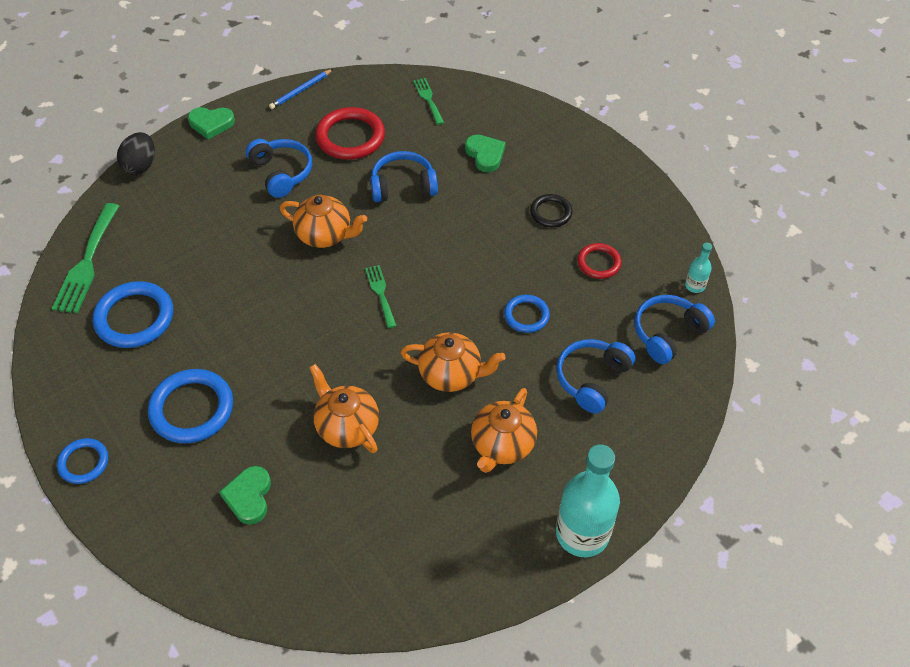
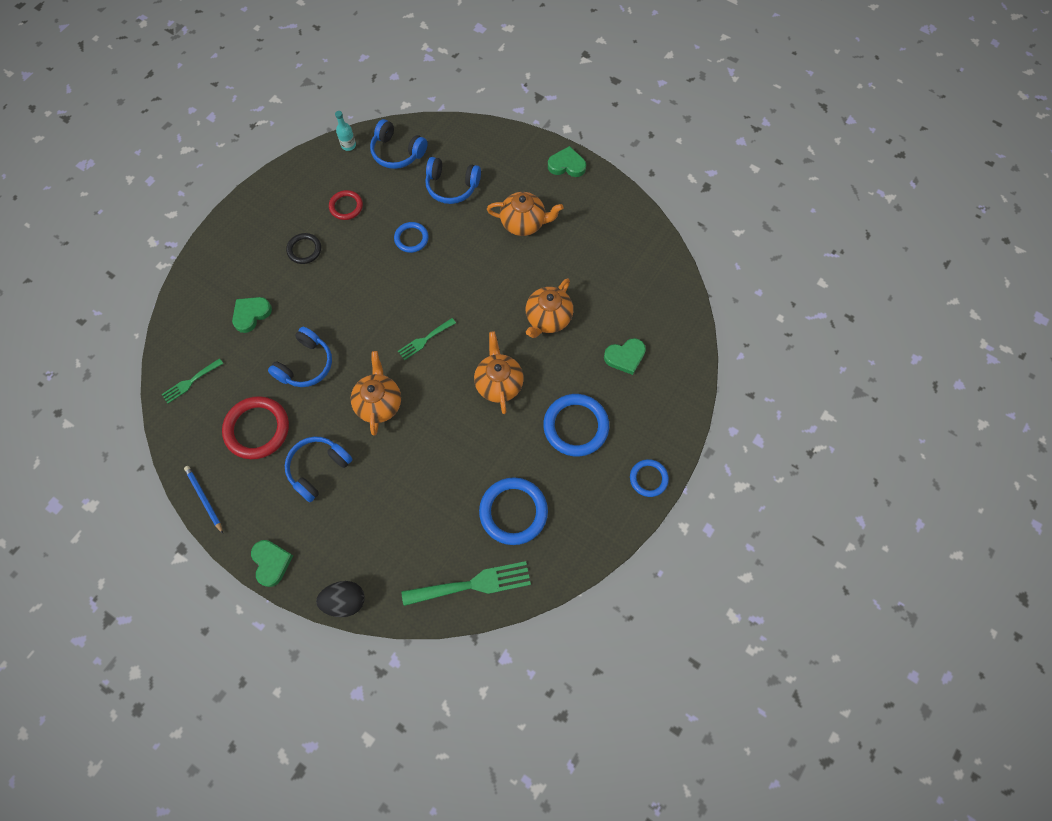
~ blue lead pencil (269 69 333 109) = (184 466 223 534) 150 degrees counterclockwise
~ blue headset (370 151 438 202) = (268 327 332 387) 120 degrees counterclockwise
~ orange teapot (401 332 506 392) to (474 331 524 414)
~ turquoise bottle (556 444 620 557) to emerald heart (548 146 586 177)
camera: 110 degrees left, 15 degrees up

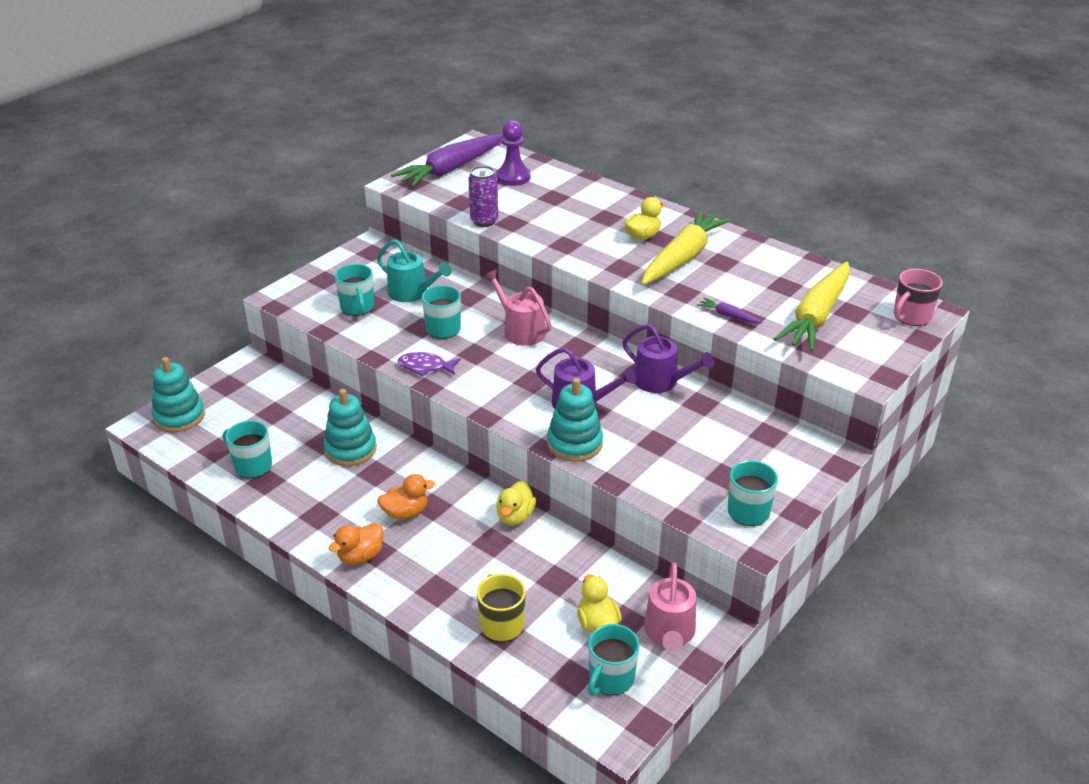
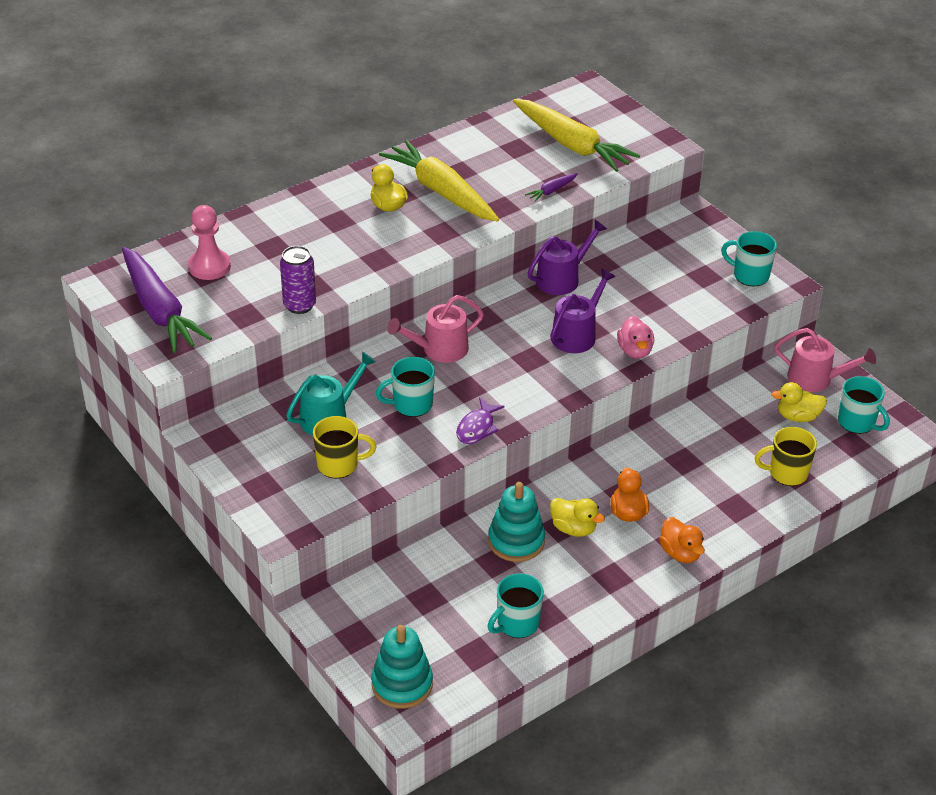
~ royal purple chess pawn (496 120 531 186) to rose-pink chess pawn (188 205 231 280)
~ turquoise coffee mug (334 264 374 316) to golden coffee mug (313 416 376 479)
~ golden rubber duck (496 481 536 525) to (550 498 605 537)
~ turquoise stacking toy (547 378 603 462) to rose-pink rubber duck (617 316 654 359)
- rose-pink coffee mug (894 269 943 326)
camera: 75 degrees left, 5 degrees up

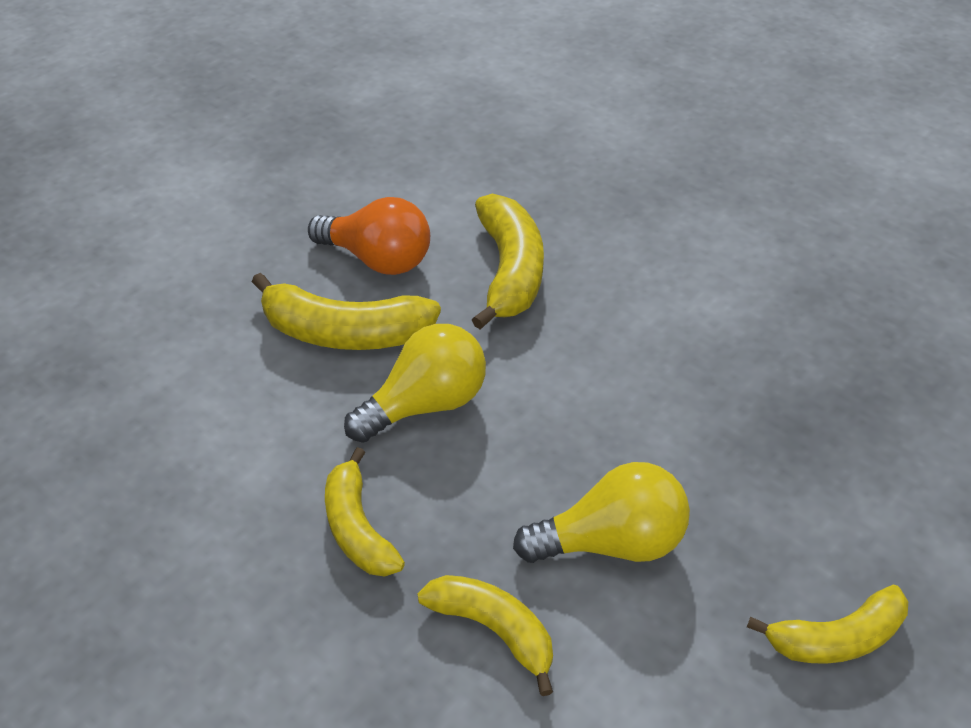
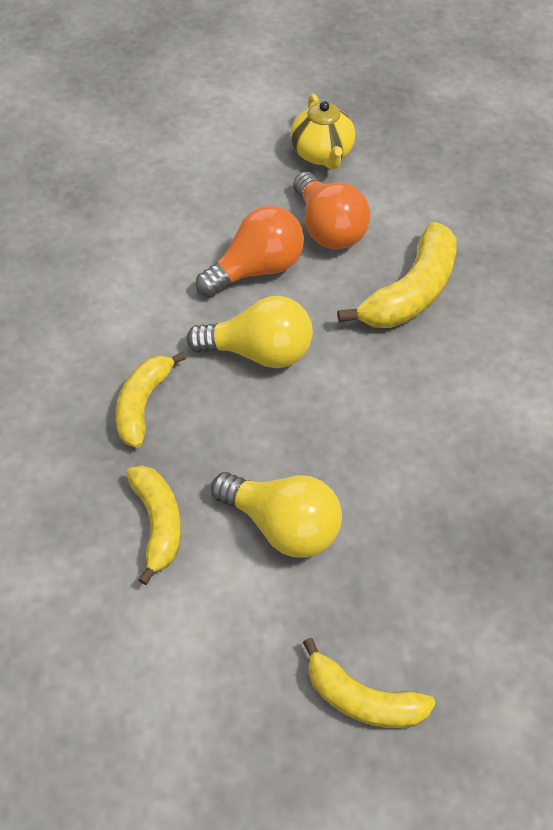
~ golden toy banana (252 273 441 350) to orange light bulb (196 206 304 297)
+ golden teapot (290 93 355 170)
camera: 40 degrees right, 10 degrees up

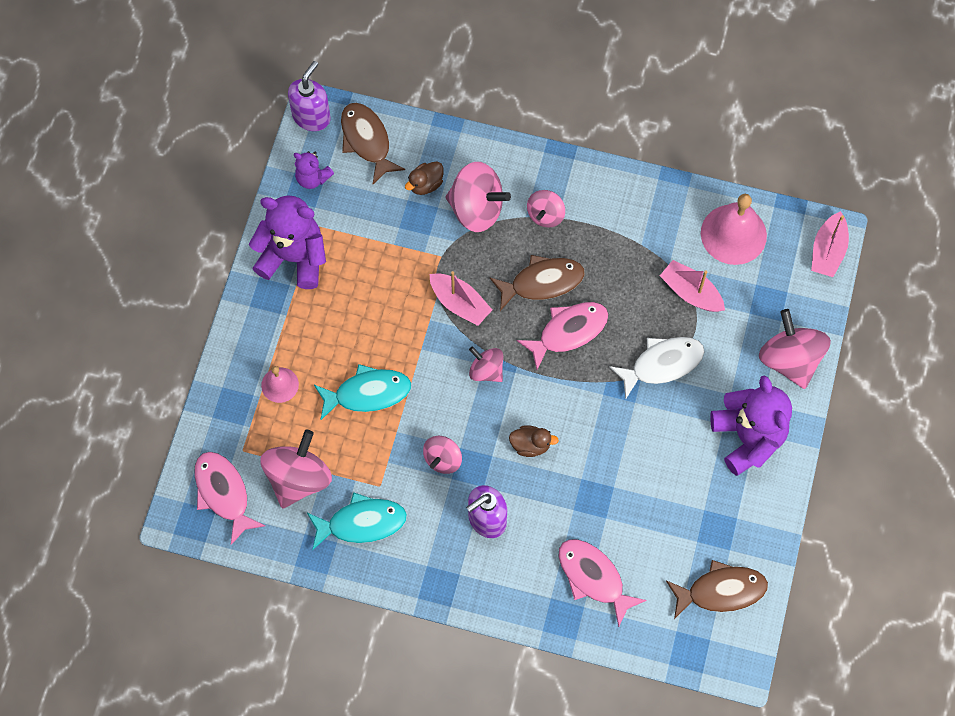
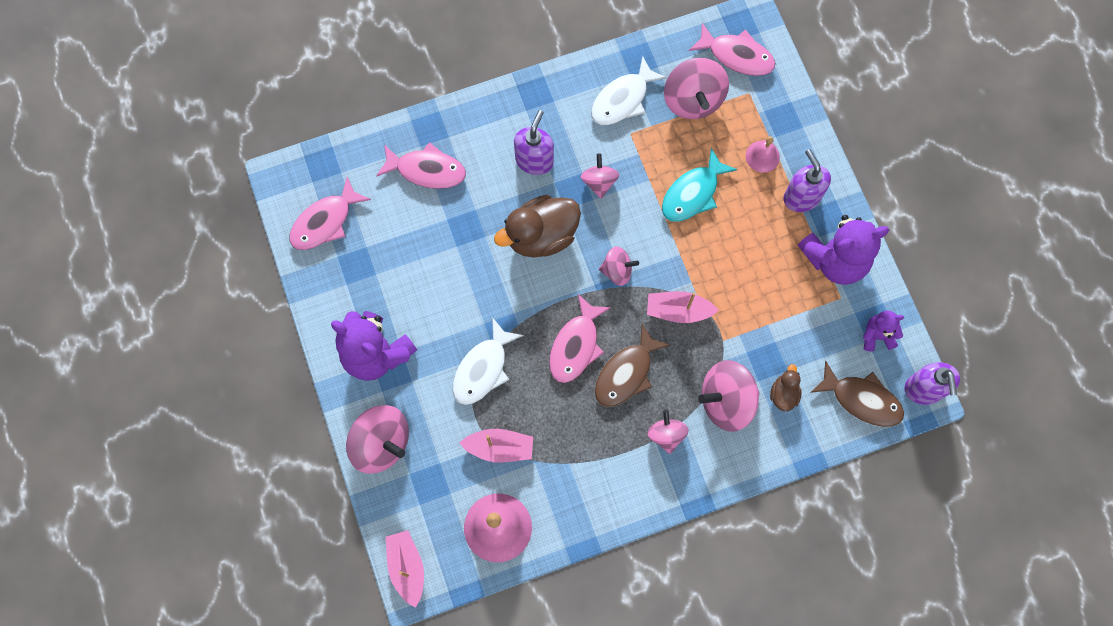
~ brown toy fish (666 560 768 619) to rose-pink toy fish (289 177 371 250)
~ brown rubber duck (509 425 559 457) = (494 195 581 257) x2.01
~ turquoise toy fish (307 492 407 550) to white toy fish (591 56 667 125)
+ royal purple soap dispenser (783 149 831 212)
camera: 145 degrees right, 5 degrees up

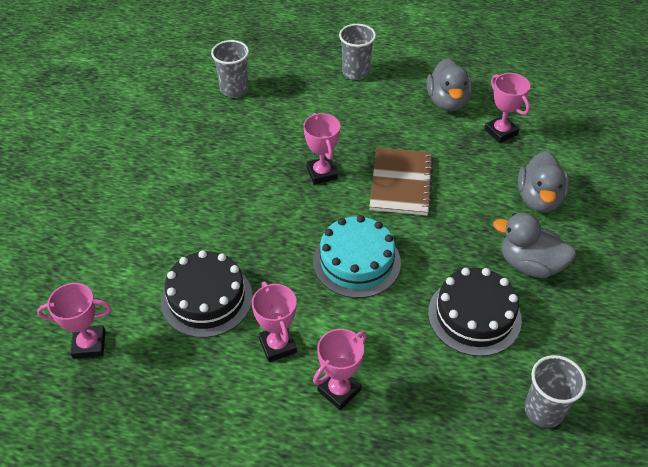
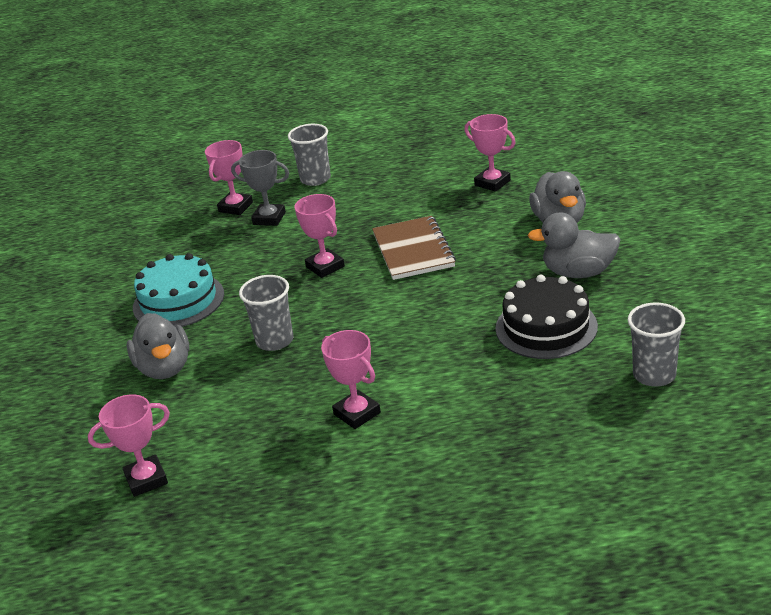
~ grey rubber duck (427 58 472 111) to (127 313 189 379)
~ turquoise layer cake (313 215 401 298) to (133 253 224 327)
~ rose-pink prize cup (313 329 367 410) to (205 140 253 215)
+ grey prize cup (231 150 289 226)
~ grey beaker (211 40 249 97) to (239 275 293 351)
- black layer cake (161 250 253 338)
camera: 15 degrees left, 15 degrees down

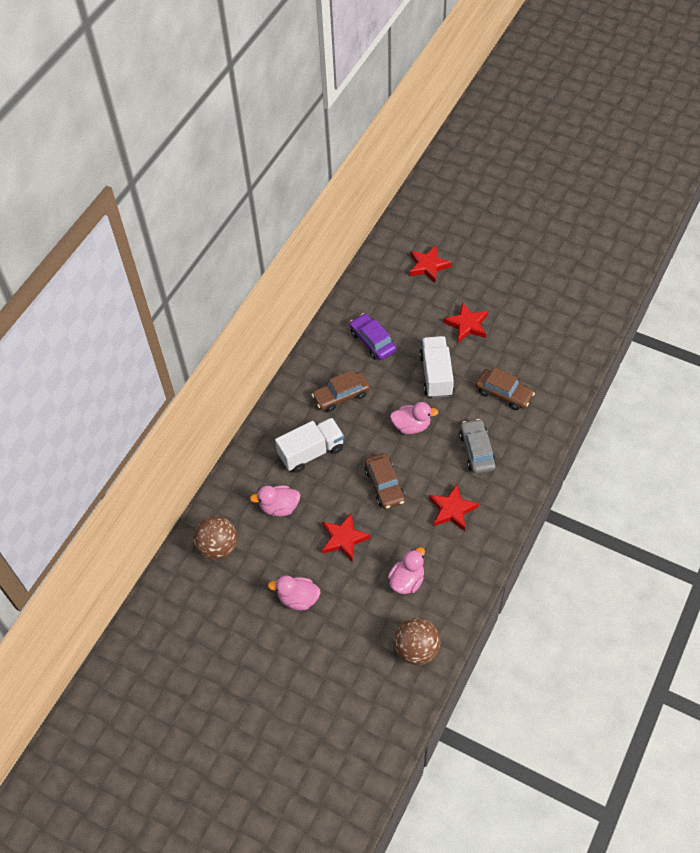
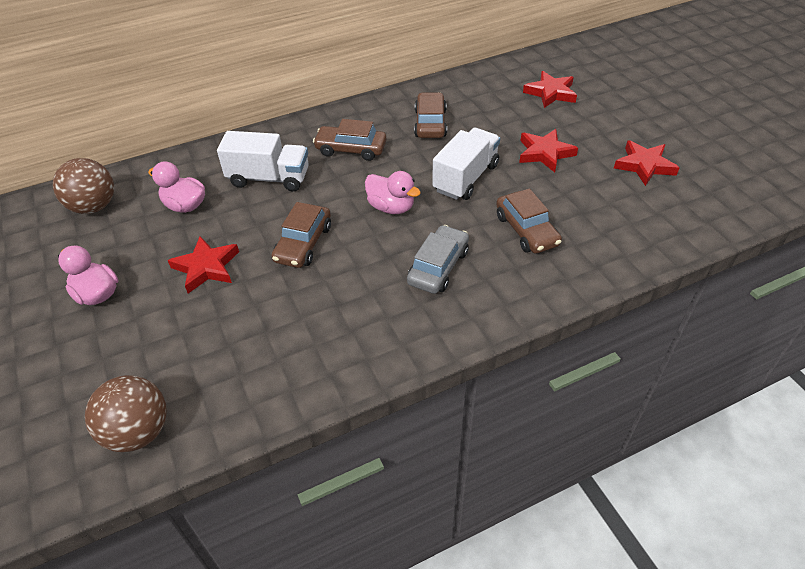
~ royal purple car (350 313 396 360) to brown car (414 92 447 138)
~ red five-pointed star (429 484 479 531) to (614 140 680 186)
- rose-pink rubber duck (388 547 425 594)
camera: 35 degrees right, 10 degrees down

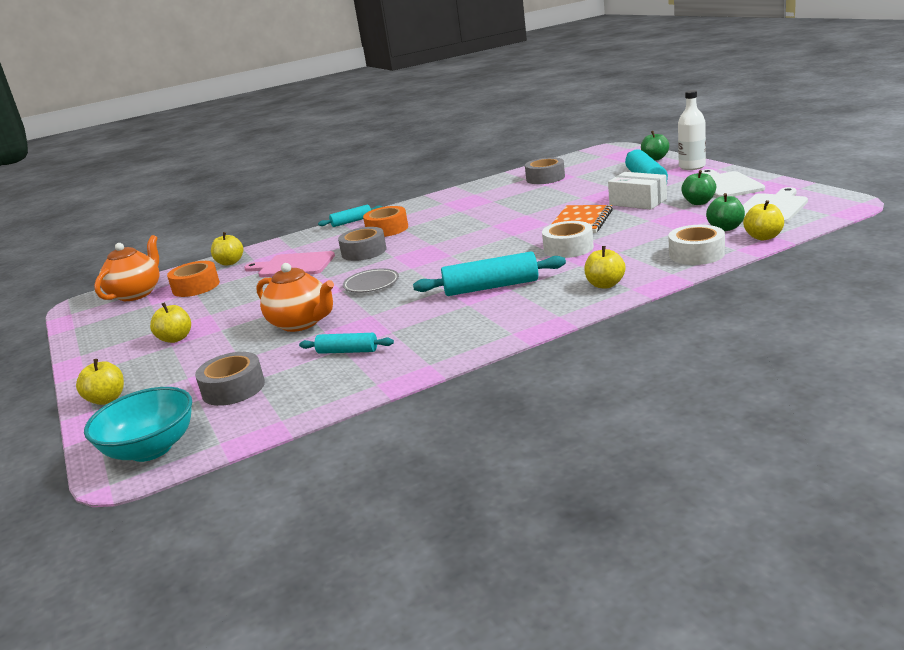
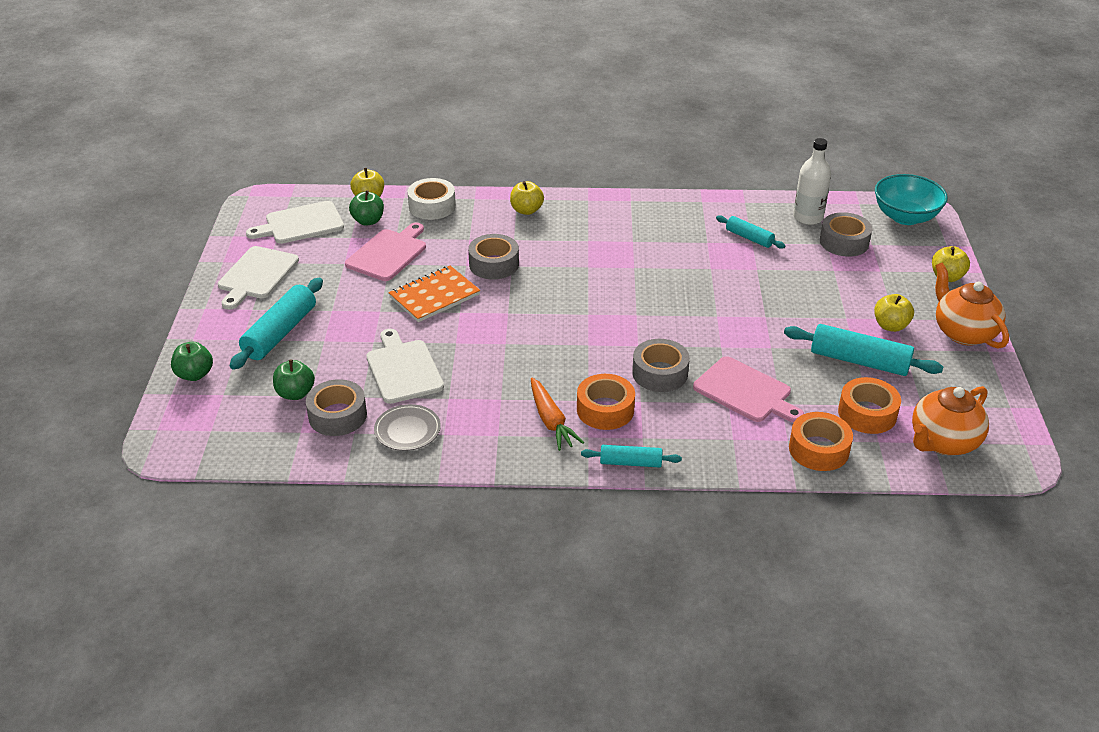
~ emerald toy apple (681 170 716 205) to (273 360 315 400)
+ rose-pink bread board (345 223 426 281)
+ white bread board (366 329 444 404)
~ grey flat dish (343 268 399 293) to (374 404 441 451)
~ white roll of tape (542 221 594 258) to grey roll of tape (468 234 519 279)
+ orange carrot (531 378 584 451)
~ turquoise dough roller (413 252 566 296) to (784 324 943 376)
~ golden toy apple (211 232 243 266) to orange roll of tape (789 412 853 471)
~ white bottle (678 90 706 170) to (793 138 831 225)
~ orange teapot (256 263 334 332) to (935 262 1009 349)
- white box (608 172 667 210)
camera: 155 degrees left, 15 degrees up

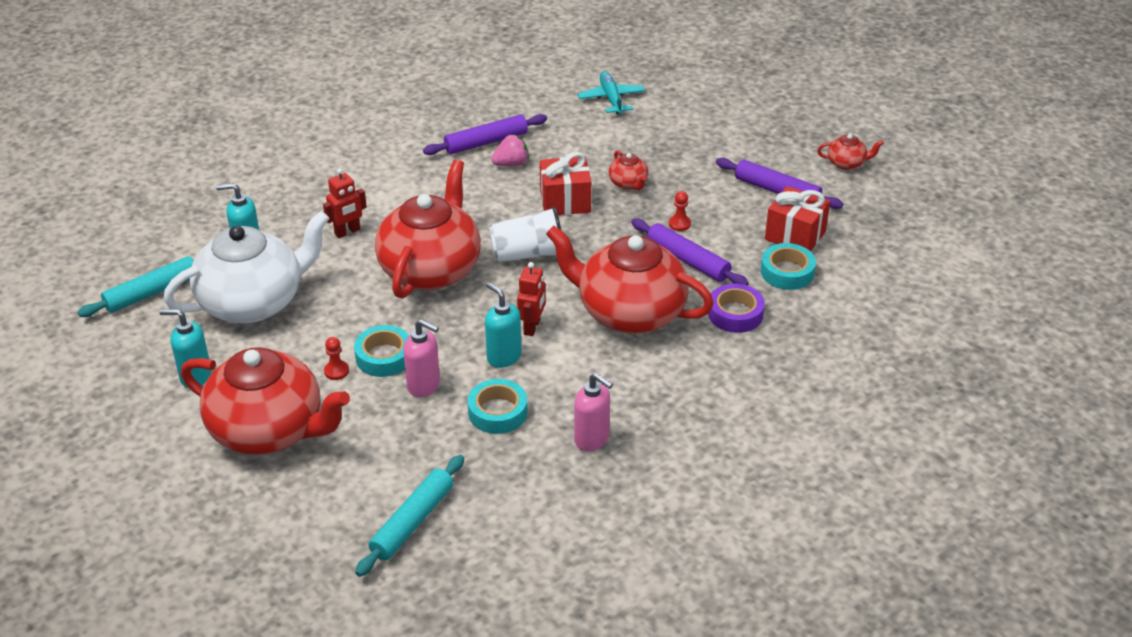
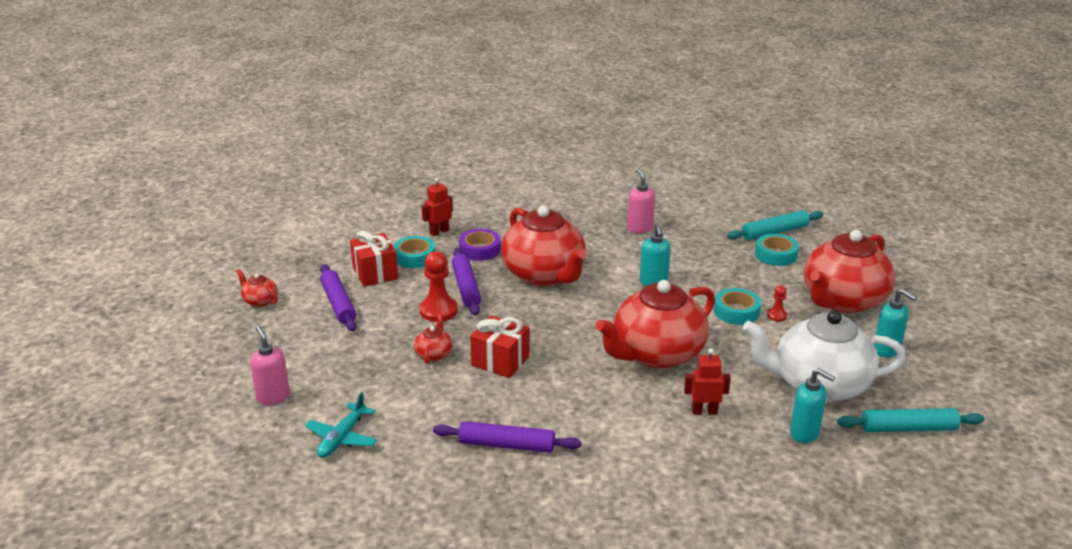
~ rose-pink soap dispenser (403 319 440 397) to (250 326 290 405)
~ red chess pawn (669 191 691 231) = (420 251 458 322) x1.94
~ red robot figure (517 262 546 336) to (422 178 453 236)
~ turquoise roll of tape (468 379 527 434) to (755 234 799 266)
~ red teapot (181 347 350 455) = (804 230 895 313) 105 degrees counterclockwise
- white beaker (489 206 561 263)
- rose-pink strawberry (491 135 529 166)
camera: 145 degrees left, 10 degrees down

